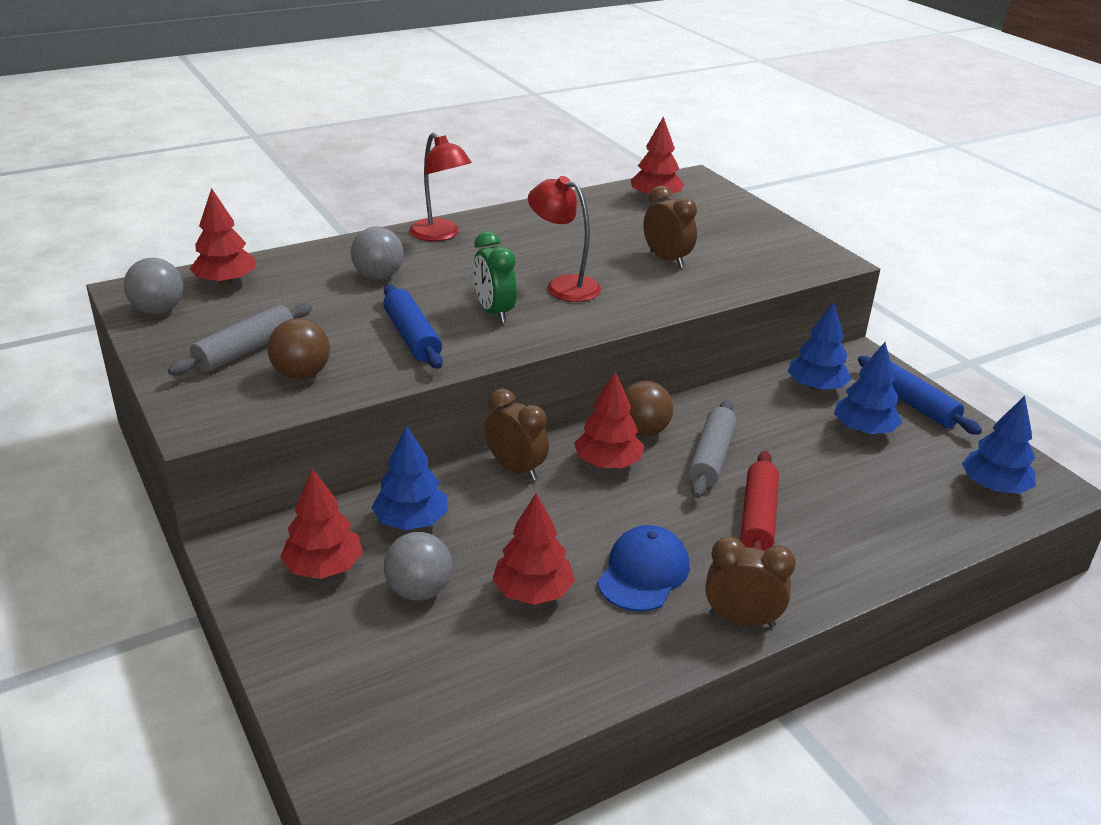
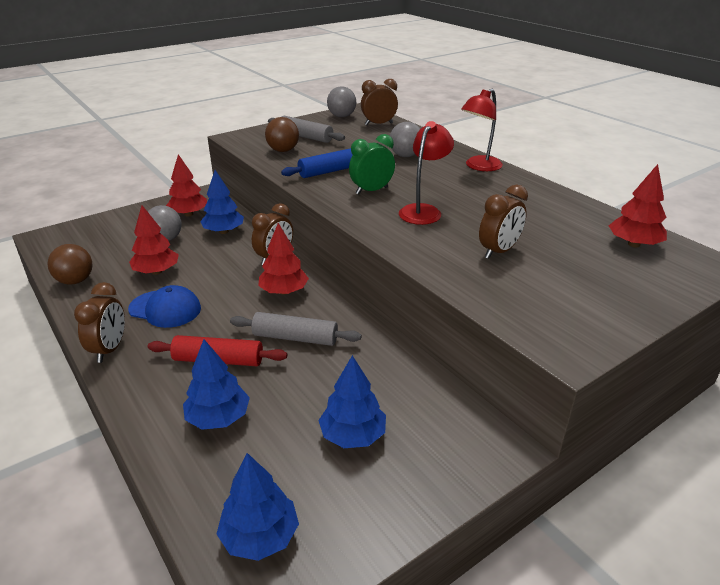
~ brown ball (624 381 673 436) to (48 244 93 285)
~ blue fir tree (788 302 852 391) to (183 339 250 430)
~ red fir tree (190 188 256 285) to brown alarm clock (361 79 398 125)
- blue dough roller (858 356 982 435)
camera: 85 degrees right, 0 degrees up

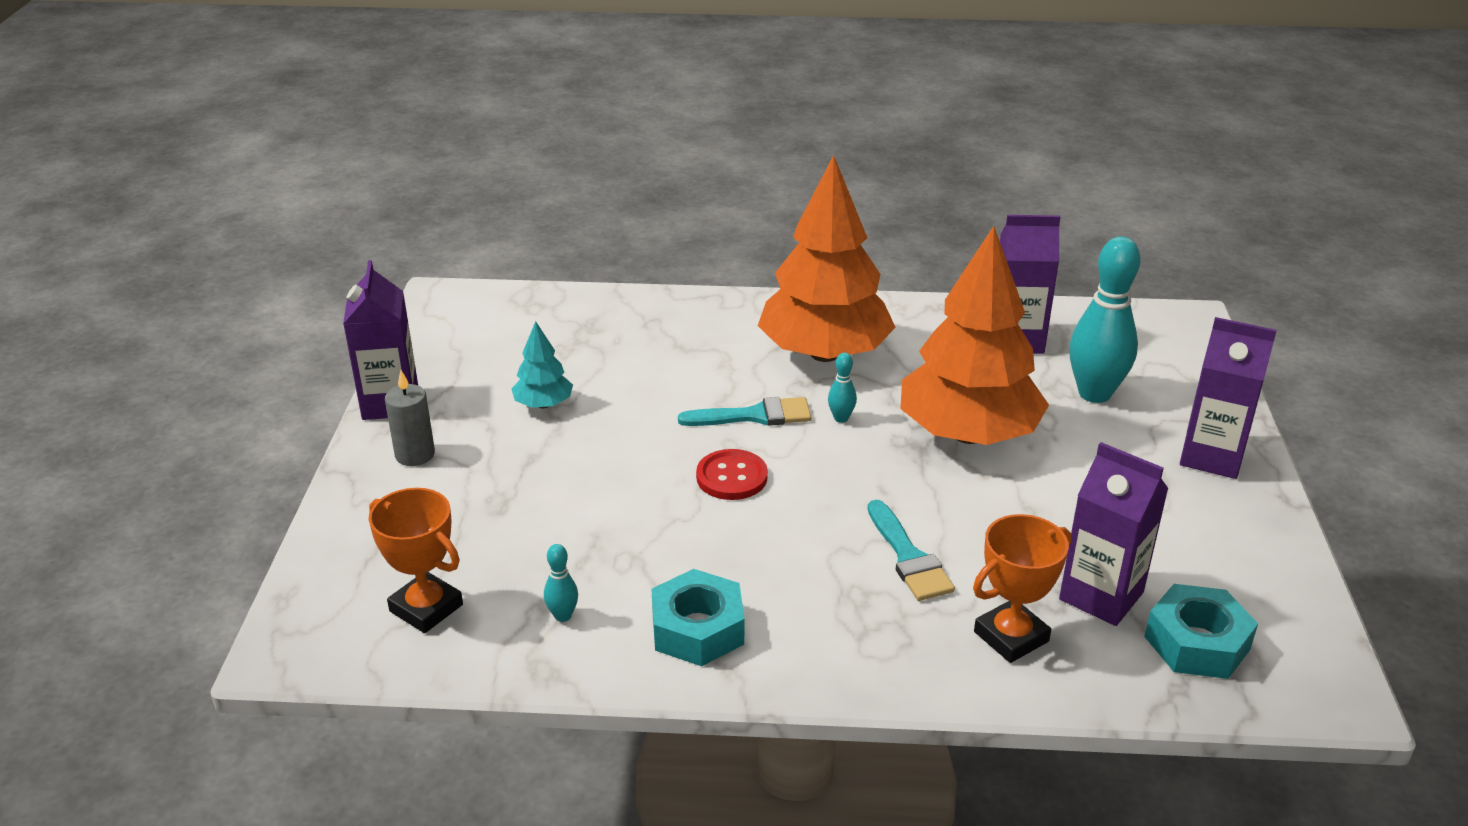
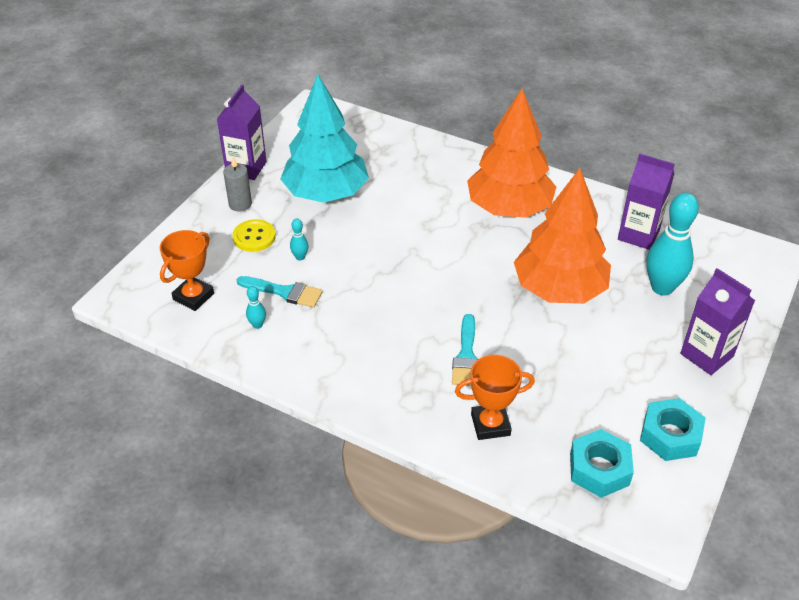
~ orange prize cup (369 488 463 633) = (160 230 214 311) 60 degrees clockwise
+ golden shirt button (232 219 276 252)
~ turquoise paint brush (678 397 811 426) to (237 276 323 308)
~ turquoise fir tree (512 321 573 408) = (280 75 369 203) x2.31
~ turquoise tenpin (828 353 857 423) to (290 219 308 260)
~ turquoise hex nut (651 569 744 666) to (640 398 706 461)
- red shirt button (696 449 768 500)
- royal purple juice carton (1059 442 1169 626)
camera: 25 degrees right, 10 degrees up

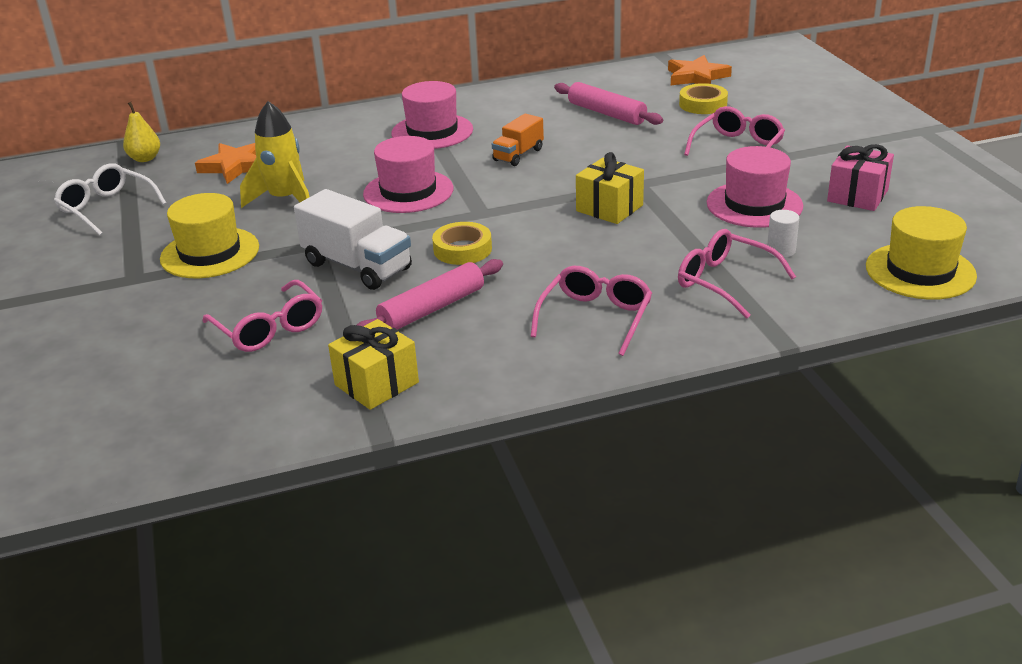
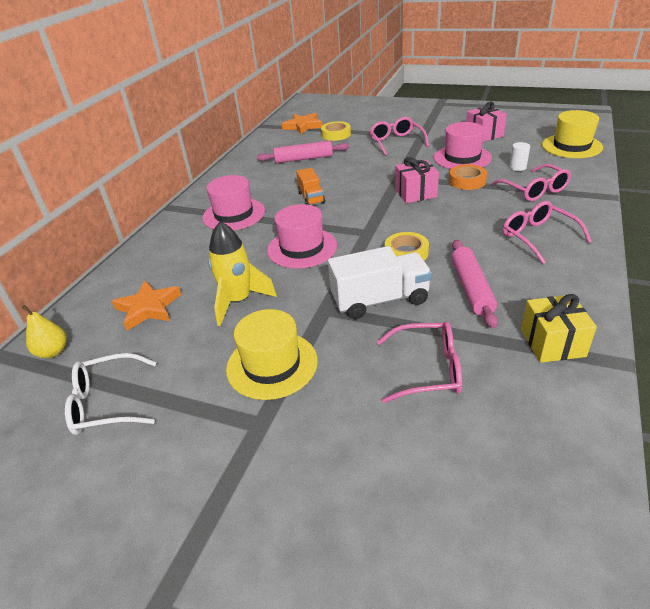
~ golden gift (576 152 644 224) to rose-pink gift (395 157 439 203)
+ orange roll of tape (449 164 487 190)
~ rose-pink spectacles (678 229 796 319) = (491 164 571 201) 105 degrees counterclockwise
camera: 50 degrees left, 5 degrees up

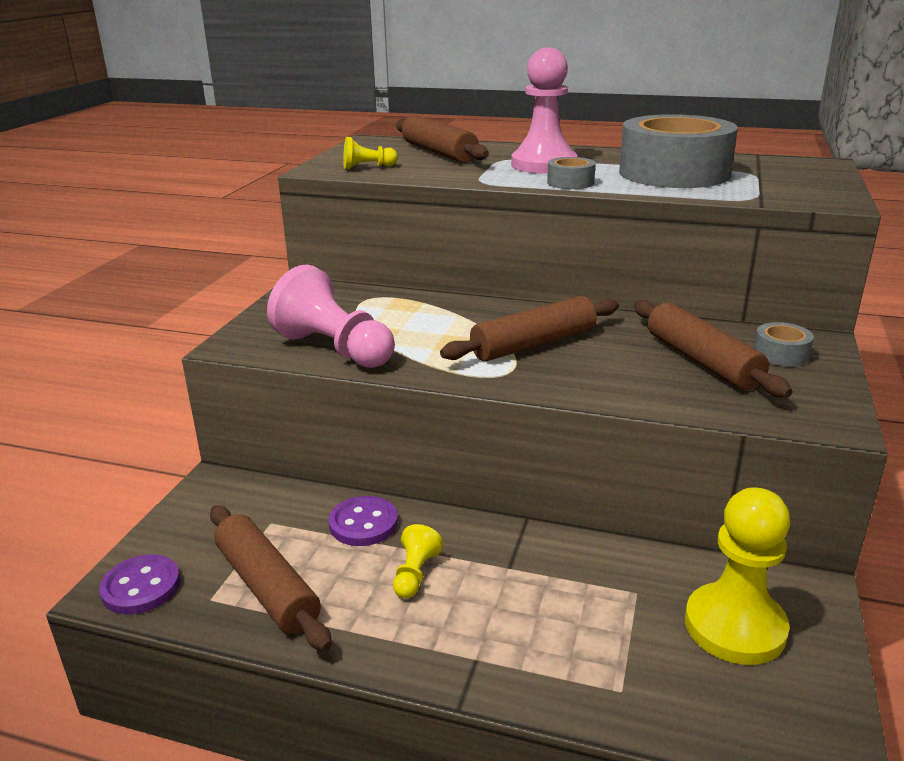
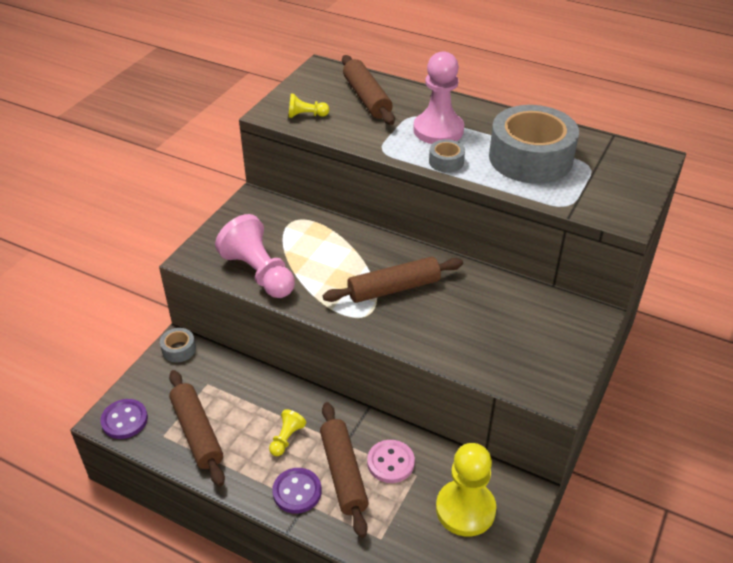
~ grey roll of tape (754 322 814 366) to (160 328 196 363)
~ royal purple shirt button (329 496 398 546) to (272 468 322 514)
~ brown dough roller (634 300 793 398) to (320 402 369 538)
+ rose-pink shirt button (367 440 415 483)
camera: 10 degrees right, 15 degrees up

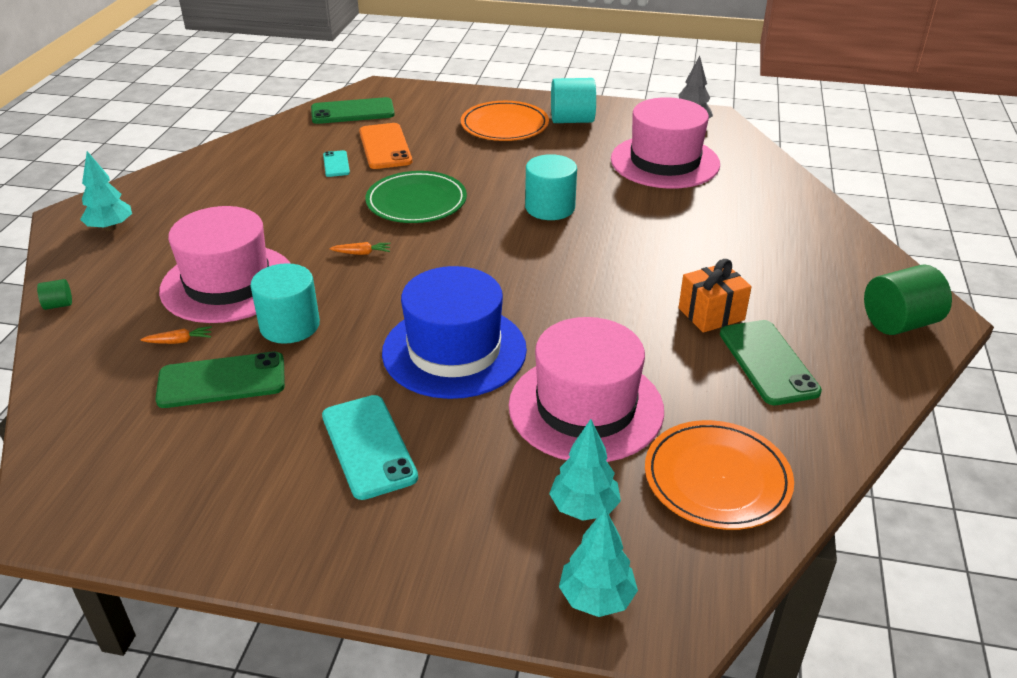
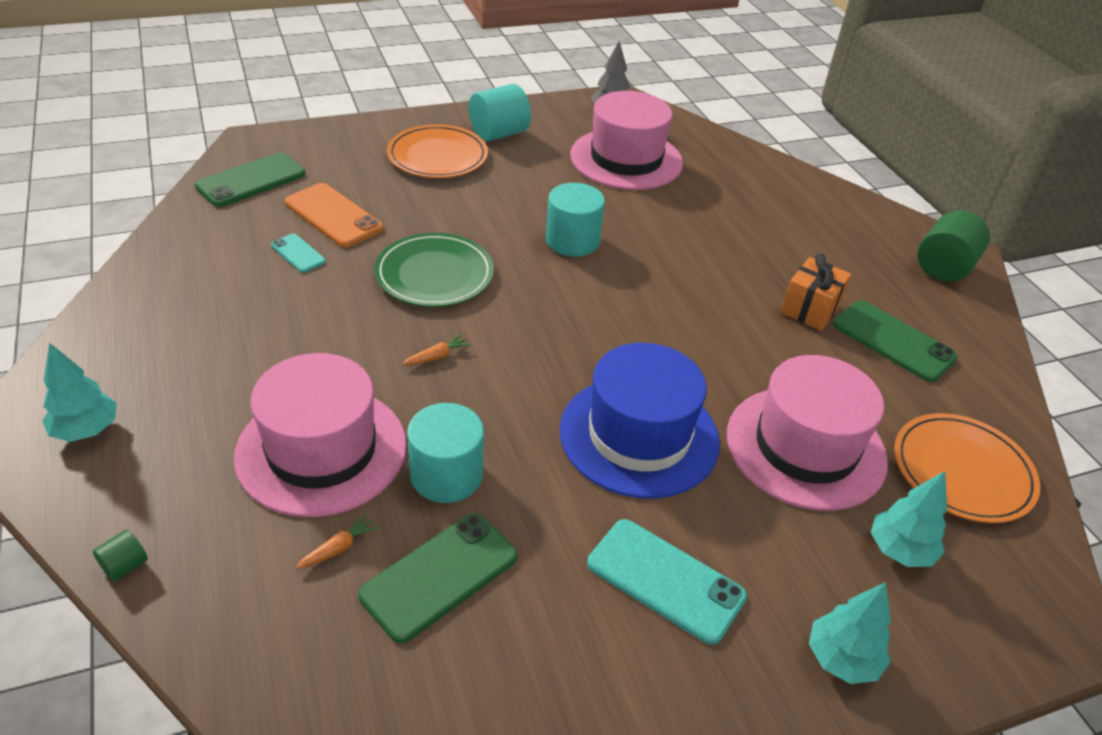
~ turquoise fir tree (559 508 638 617) to (809 582 891 684)
camera: 35 degrees left, 5 degrees up

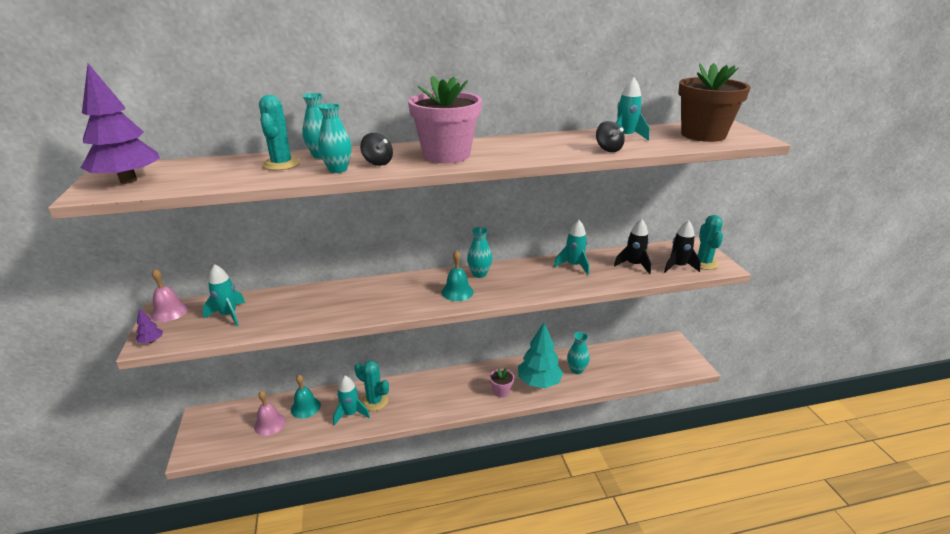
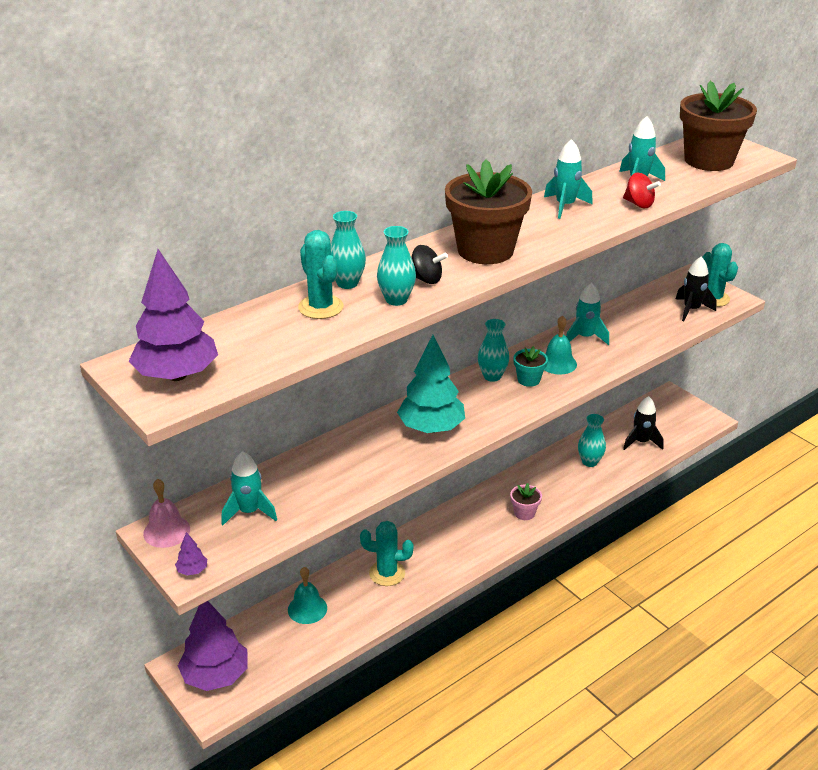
+ royal purple fir tree (178 601 248 691)
~ turquoise fir tree (518 323 563 388) to (397 335 465 433)
~ rose-pink plant pot (408 76 482 163) to brown plant pot (445 160 532 264)
+ turquoise plant pot (513 346 548 387)
~ turquoise spaceship (333 376 370 425) to (544 139 593 219)
~ turquoise bell (441 250 474 301) to (544 315 577 374)
~ black toy top (596 121 625 152) to red toy top (623 173 661 208)
~ black spaceship (614 219 651 274) to (623 396 664 450)
- rose-pink bell (254 391 286 436)
camera: 25 degrees left, 5 degrees up

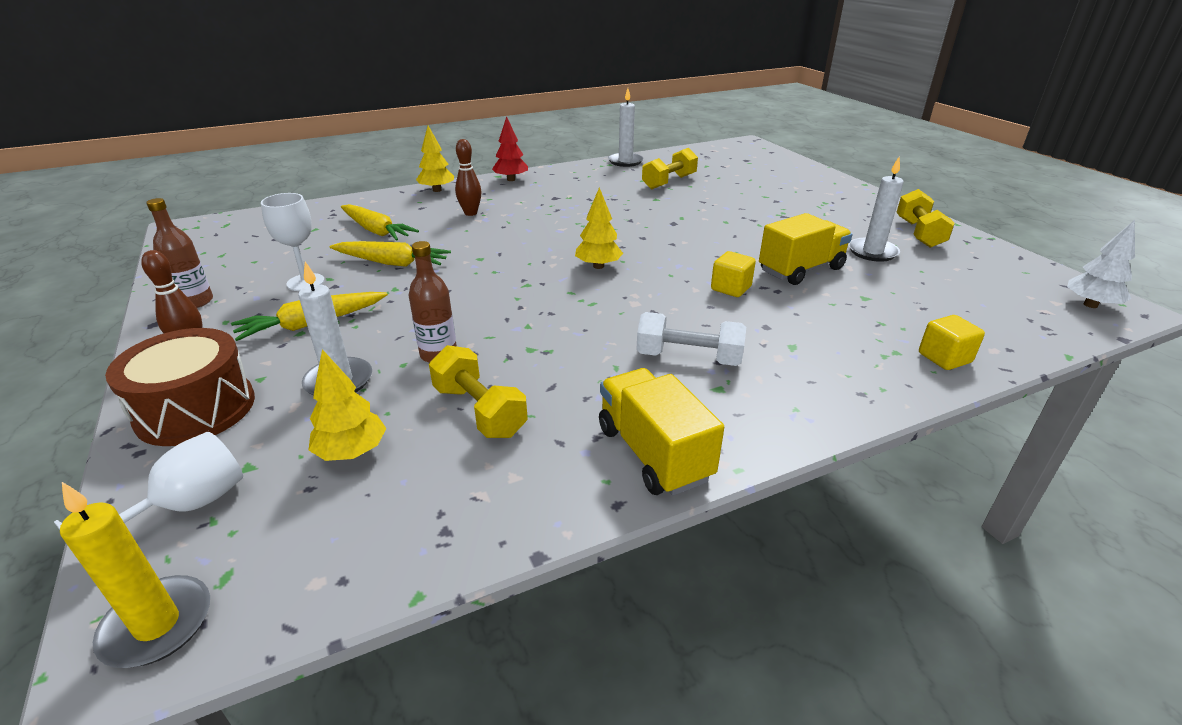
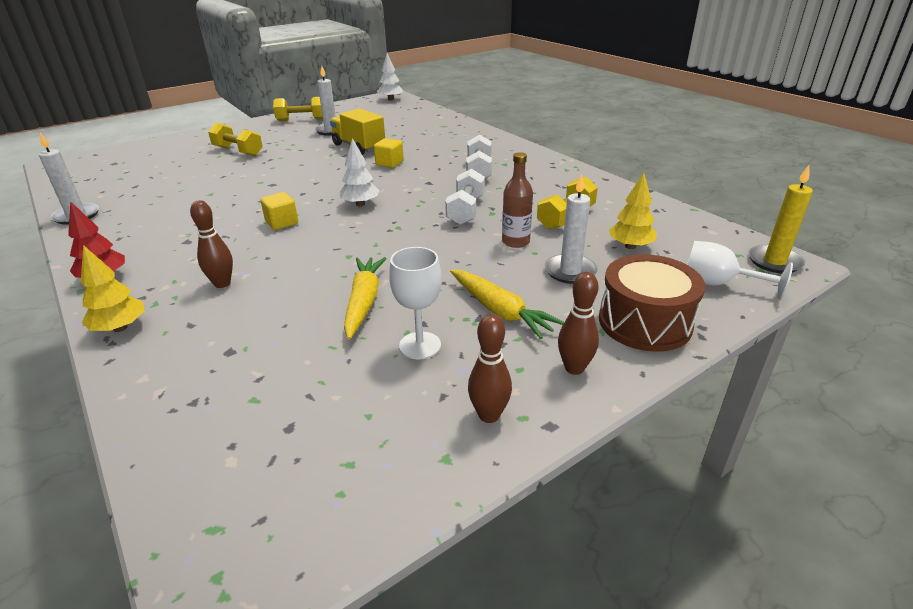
~ golden hand weight (642 148 698 189) to (208 123 263 156)
~ golden cube (919 315 985 370) to (261 192 298 230)
~ golden fir tree (575 188 623 269) to white fir tree (339 138 379 207)
+ white hand weight (445 169 485 225)
~ brown bottle (146 198 213 308) to brown tenpin (468 314 512 423)
- golden carrot (341 204 419 241)
- golden truck (599 368 724 496)
camera: 100 degrees left, 0 degrees up

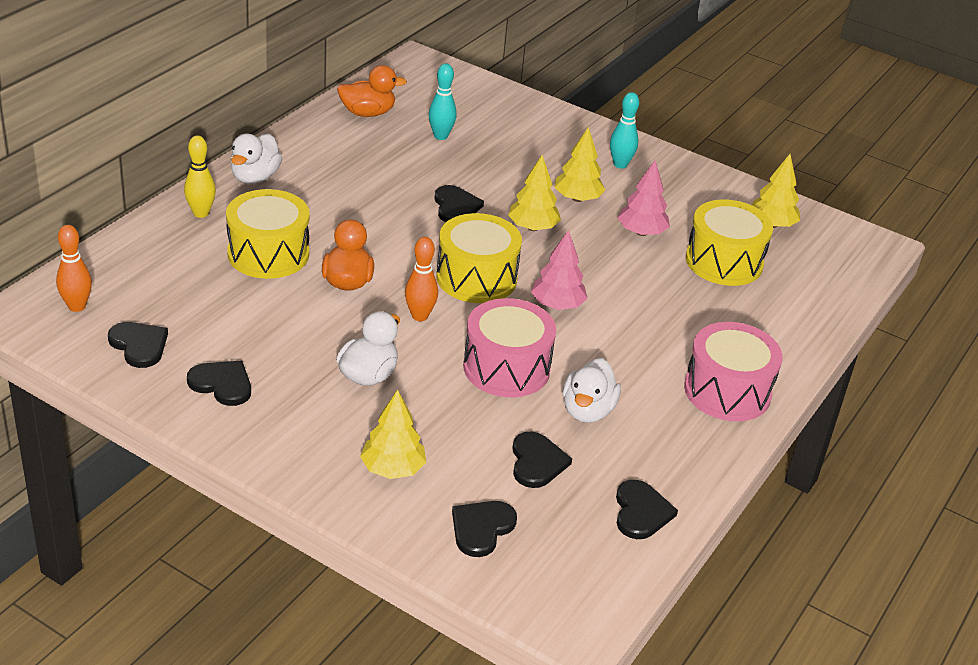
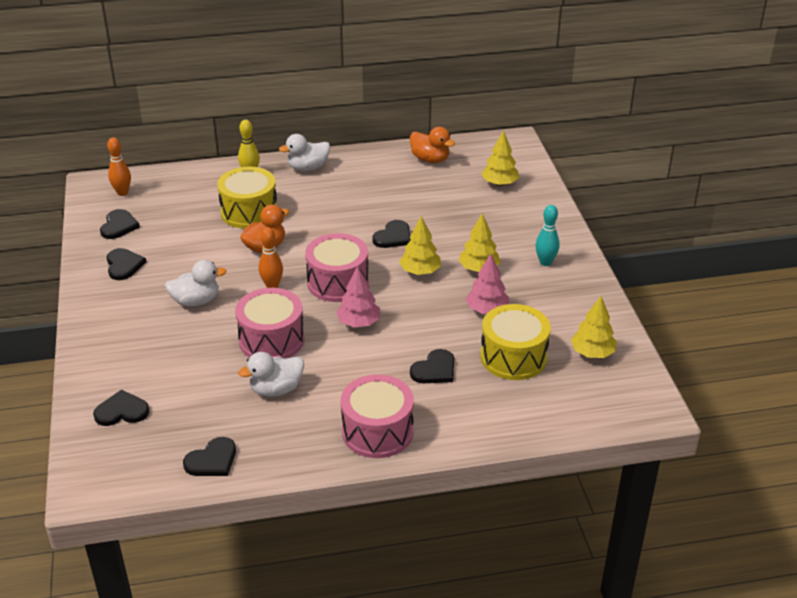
~ golden toy drum (436 213 522 303) to rose-pink toy drum (305 233 369 302)
~ black heart (512 431 572 488) to (410 349 454 383)
~ golden fir tree (360 389 426 479) to (481 130 519 186)
- turquoise tenpin (429 63 457 140)
camera: 50 degrees right, 0 degrees up

